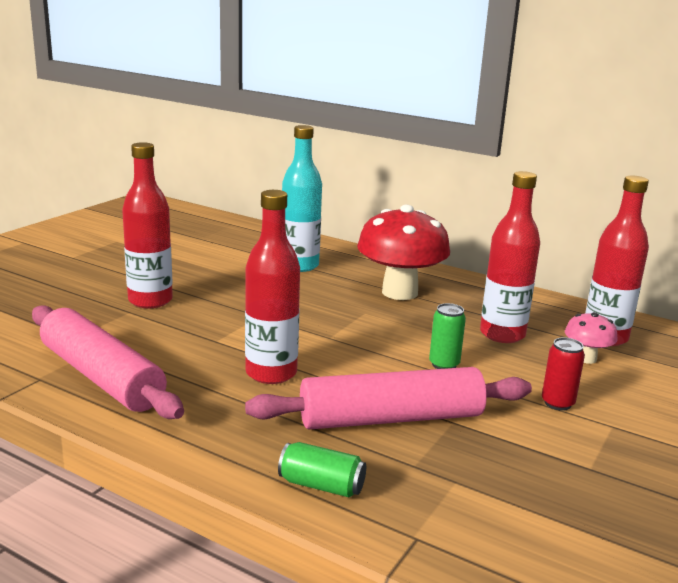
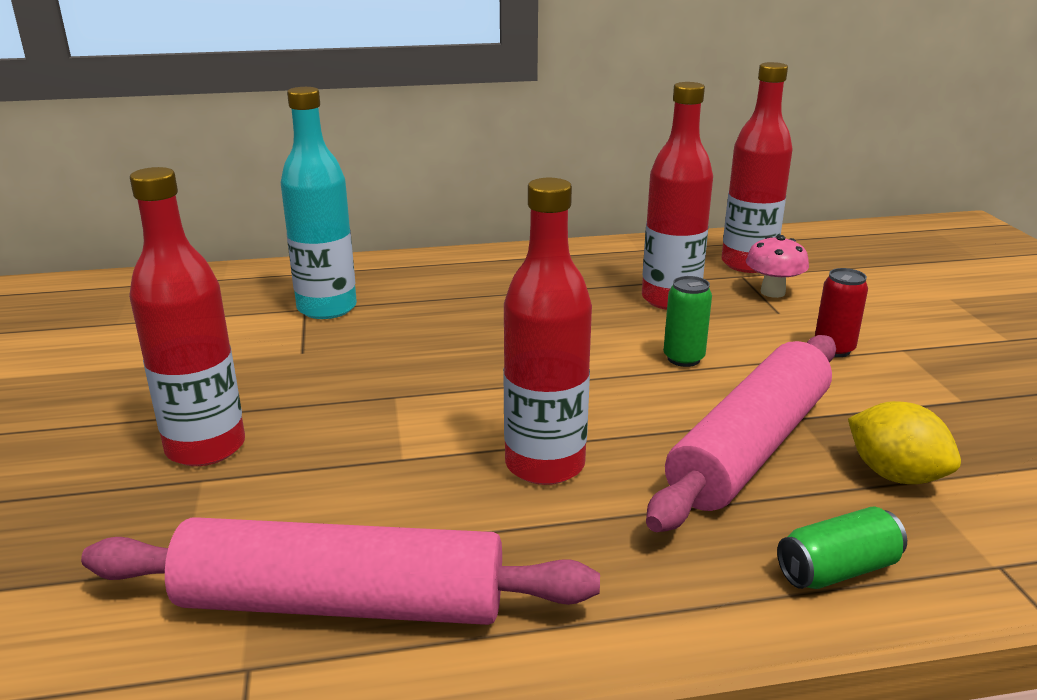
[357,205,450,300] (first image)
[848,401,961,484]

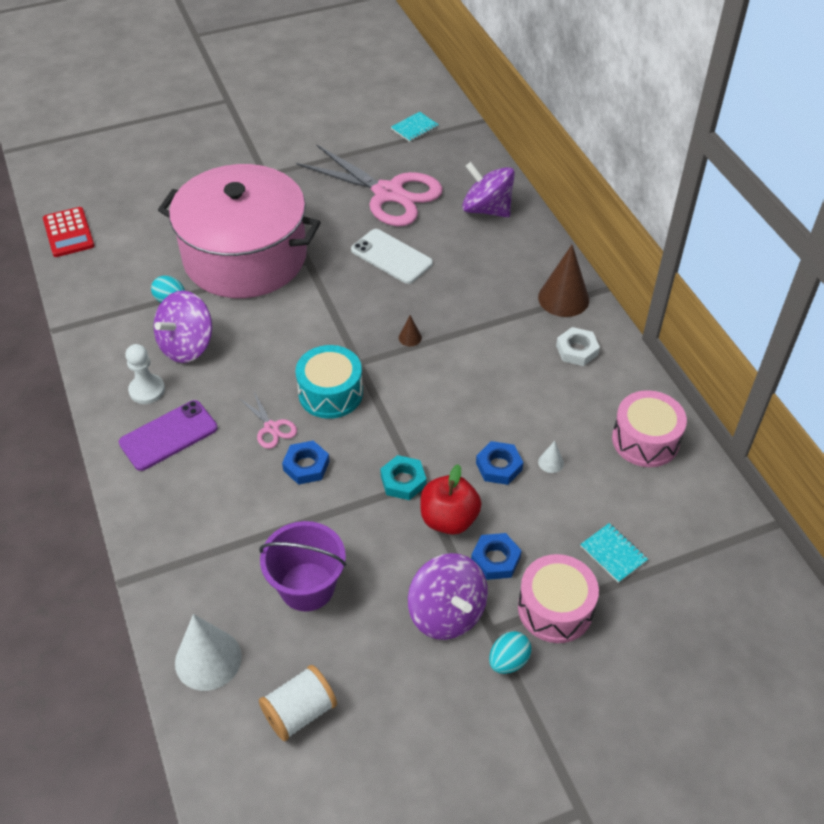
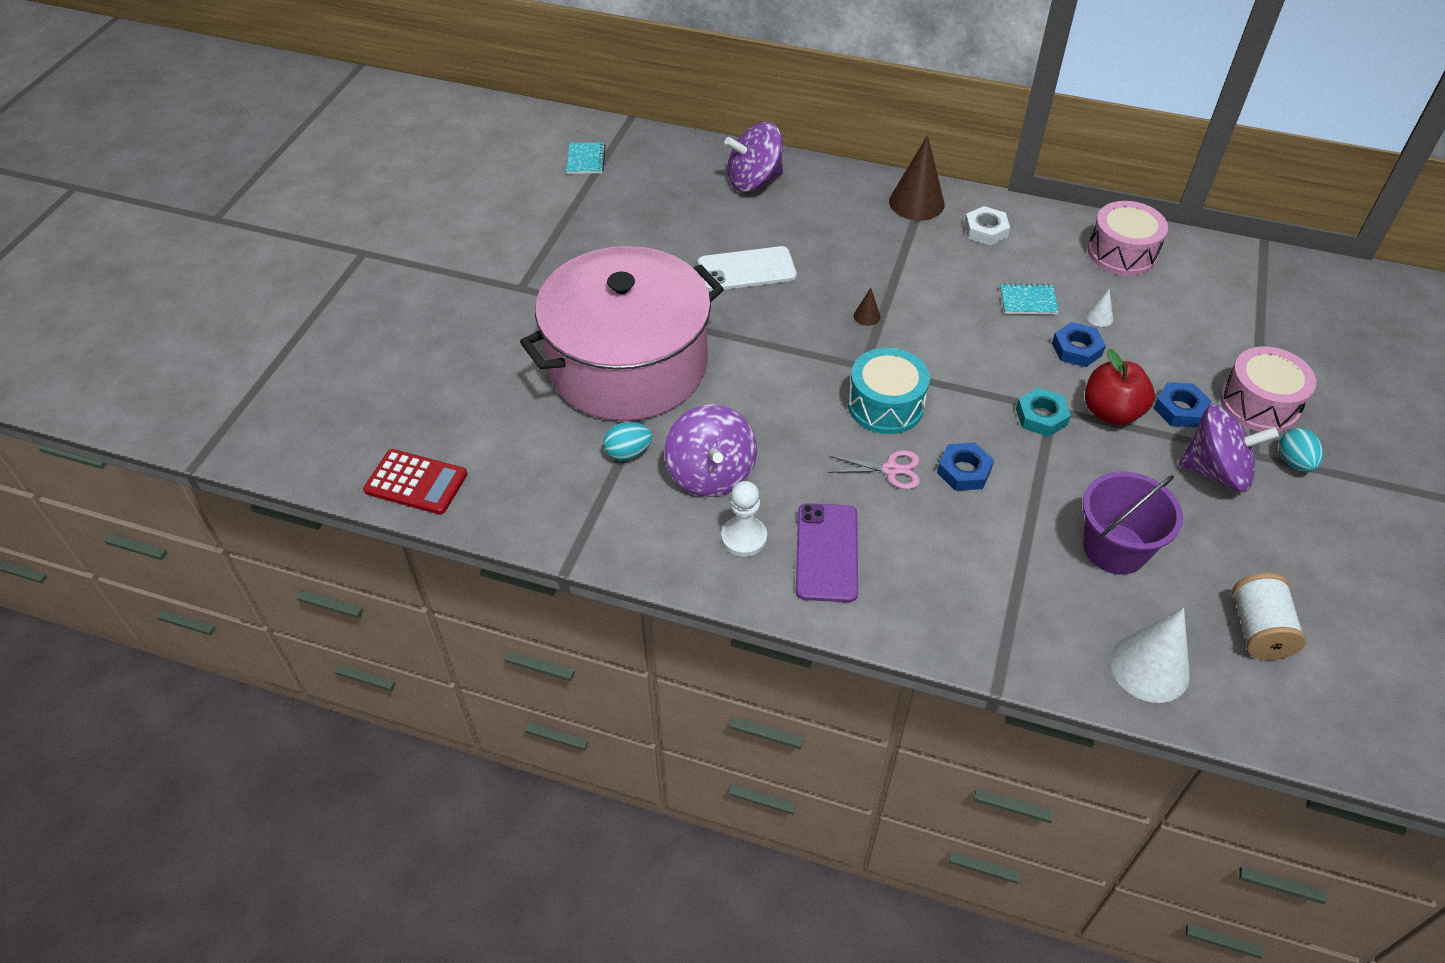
[296,144,443,226] (first image)
[1000,283,1059,315]

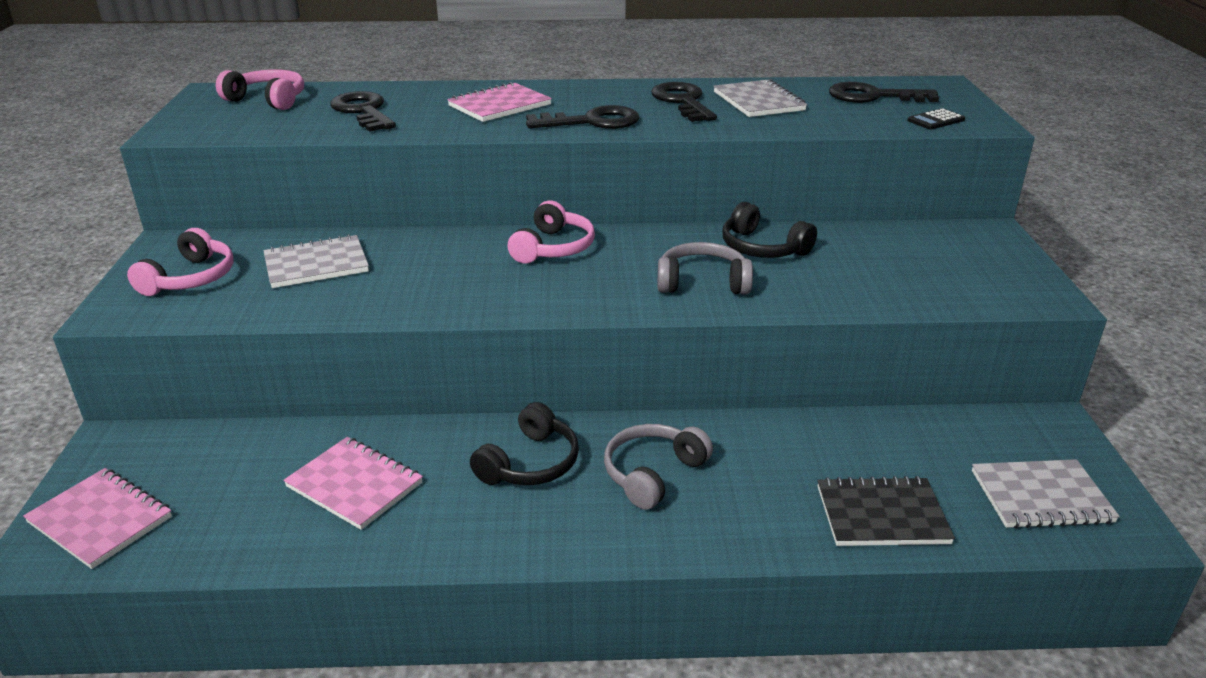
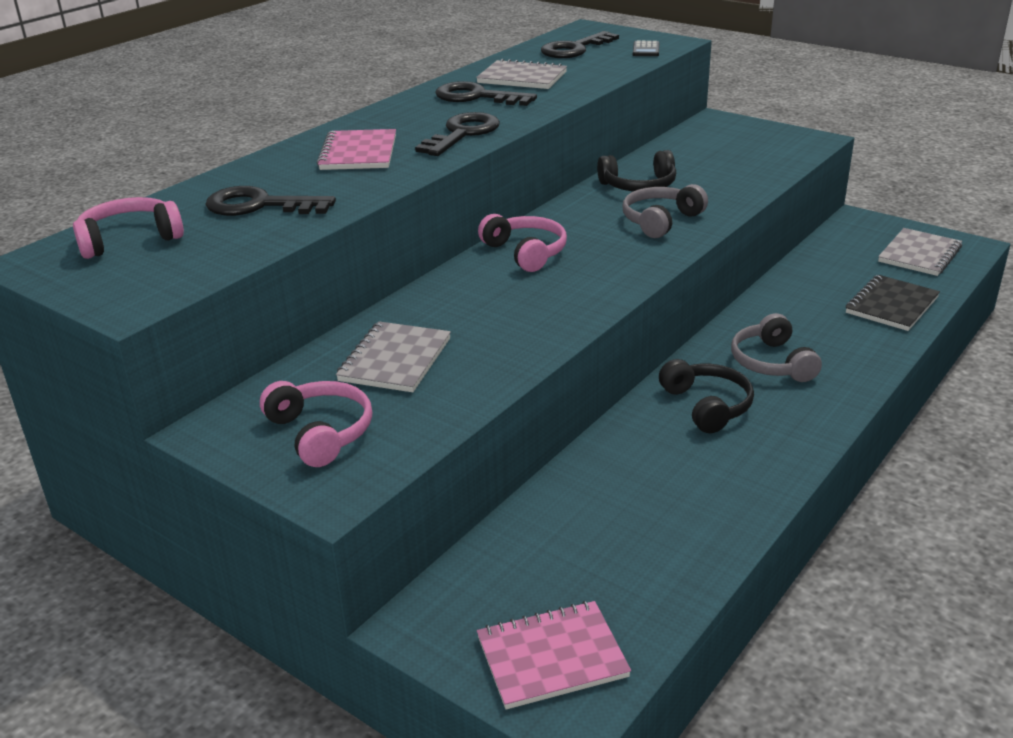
[283,437,423,530] (first image)

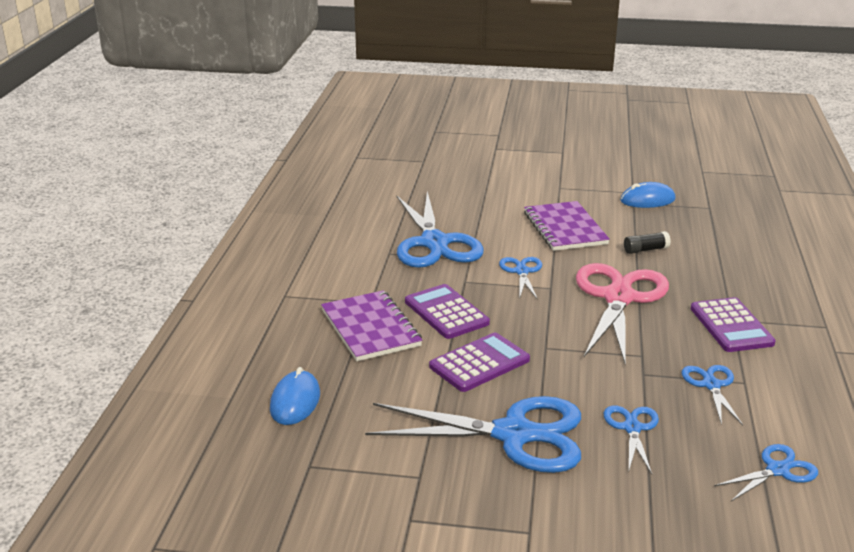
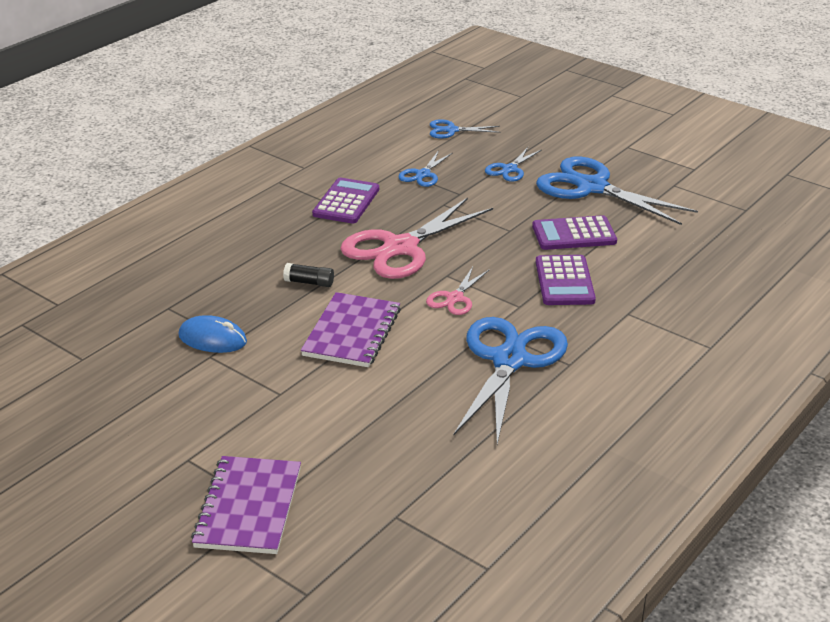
[270,367,320,425] (first image)
[191,456,301,554]
[426,267,489,315]

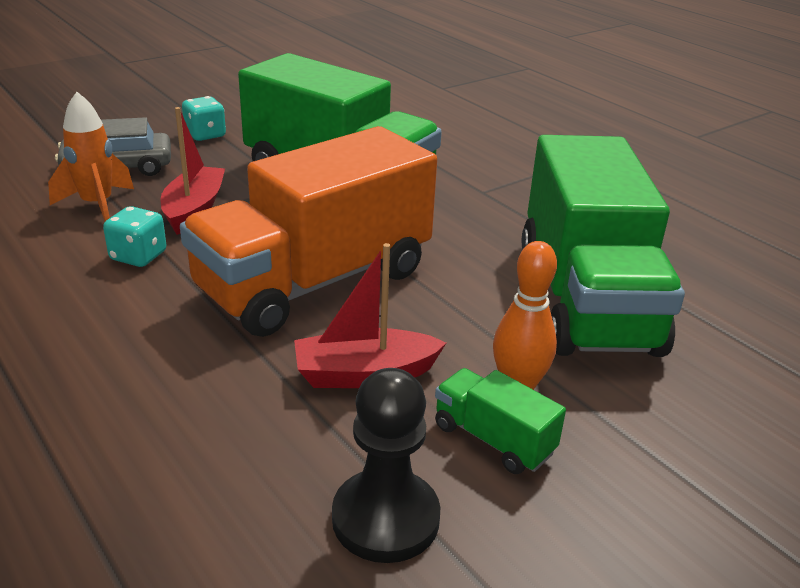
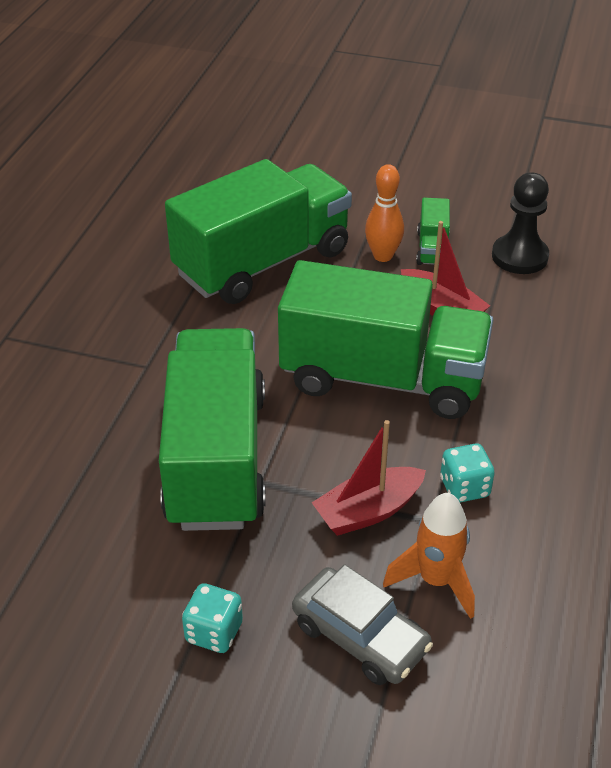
[278,260,493,419]

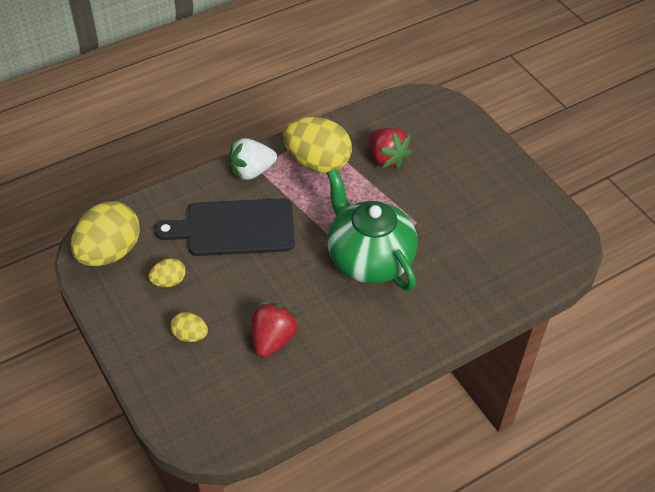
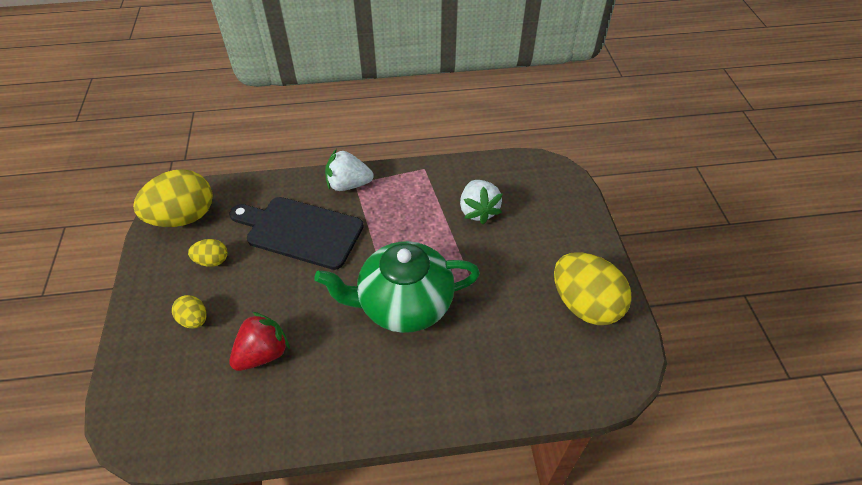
[554,252,632,325]
[460,180,503,224]
[314,241,480,333]

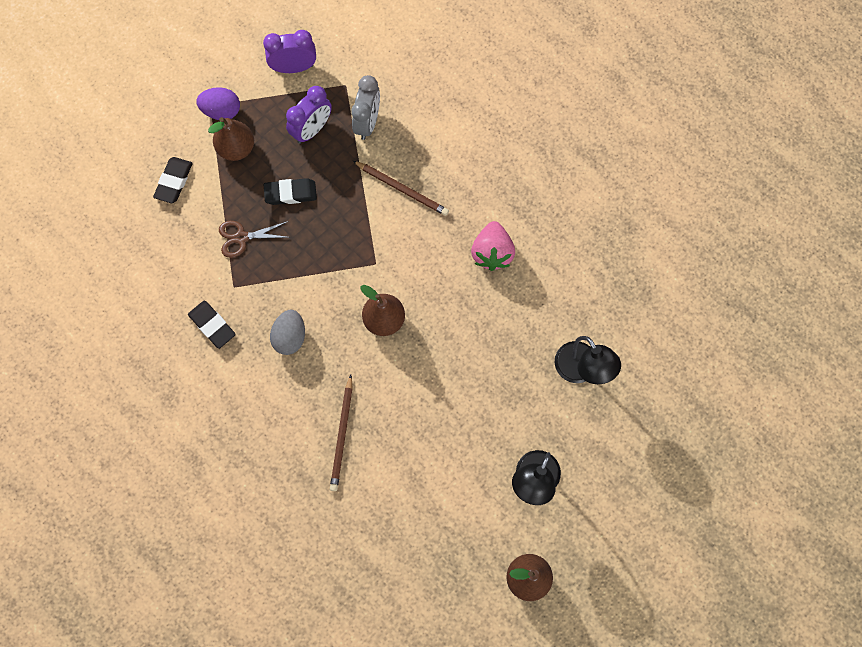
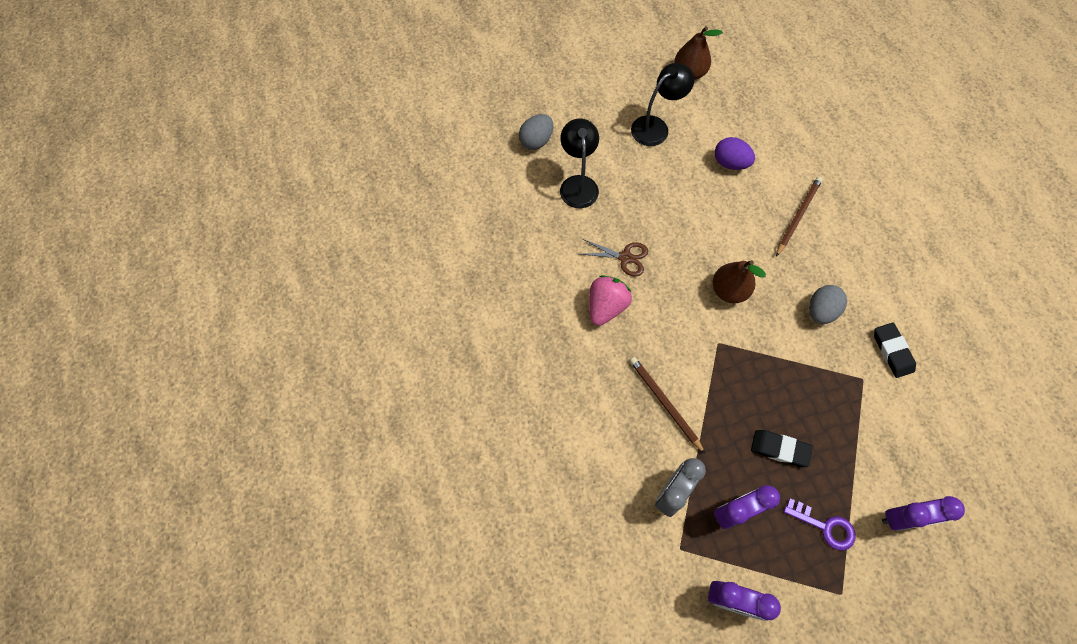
[519,114,553,150]
[715,137,755,170]
[581,239,648,276]
[882,496,965,531]
[783,498,856,551]

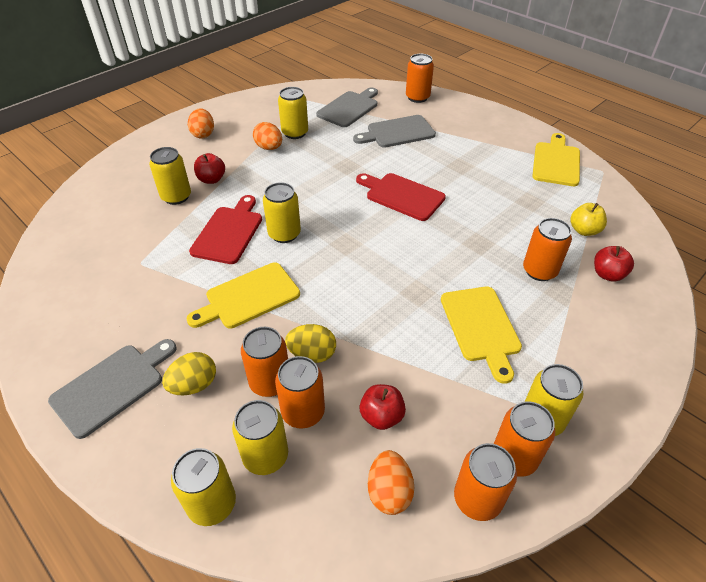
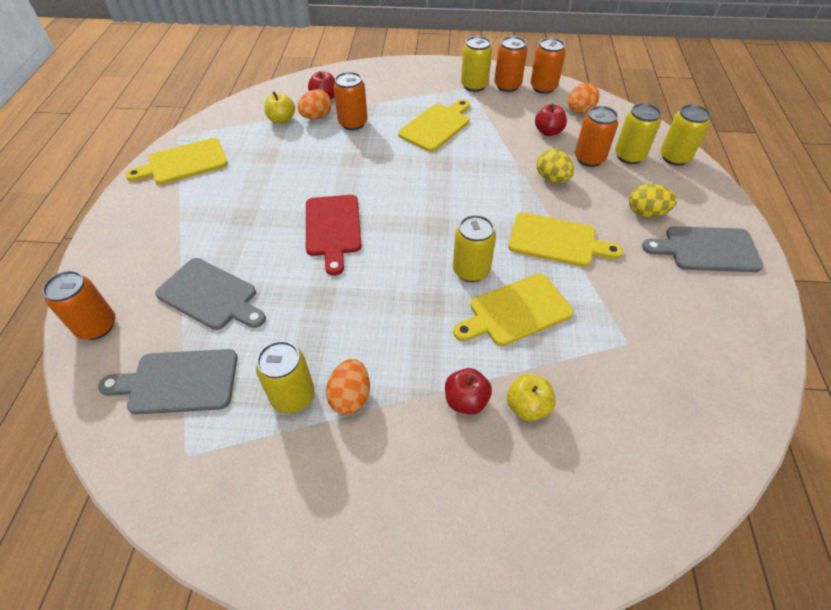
[241,327,288,397] (first image)
[298,89,331,119]
[507,374,556,421]
[453,274,573,346]

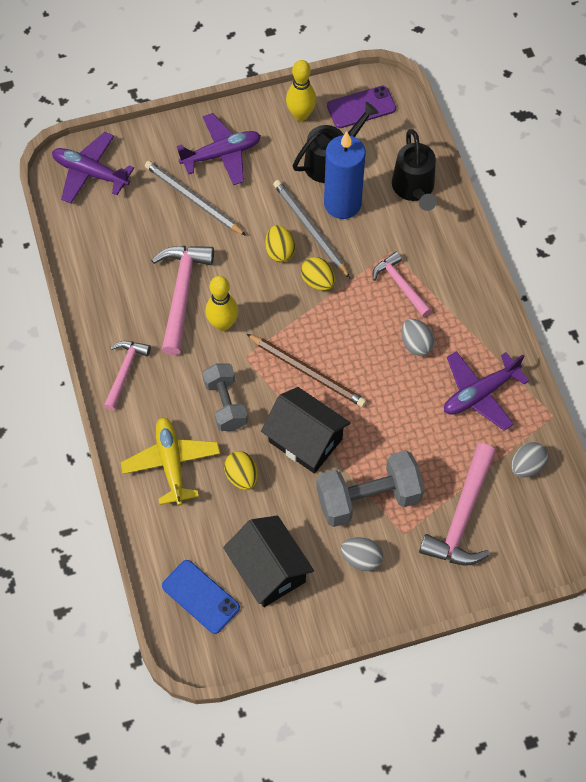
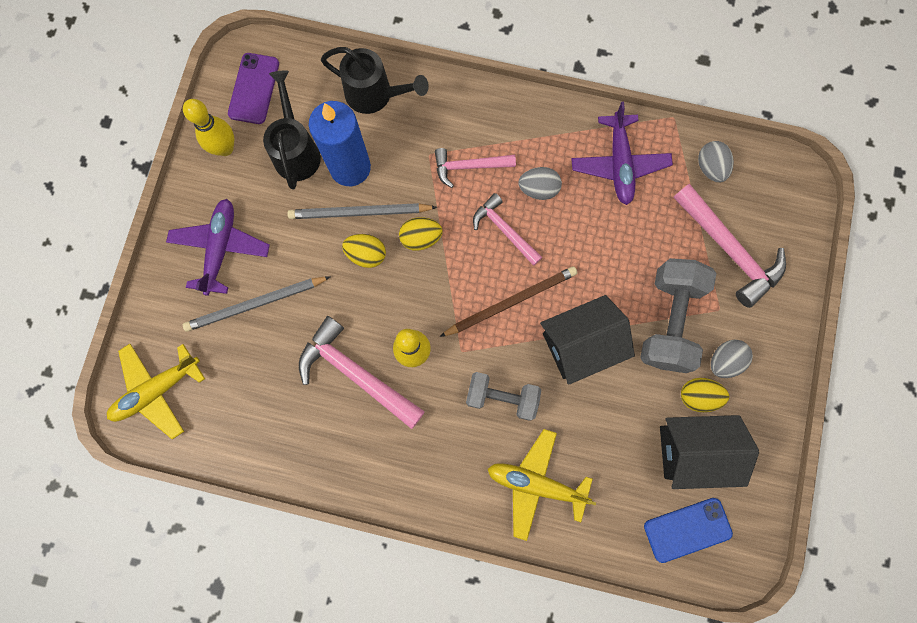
[473,193,542,266]
[681,378,729,412]
[107,344,205,439]

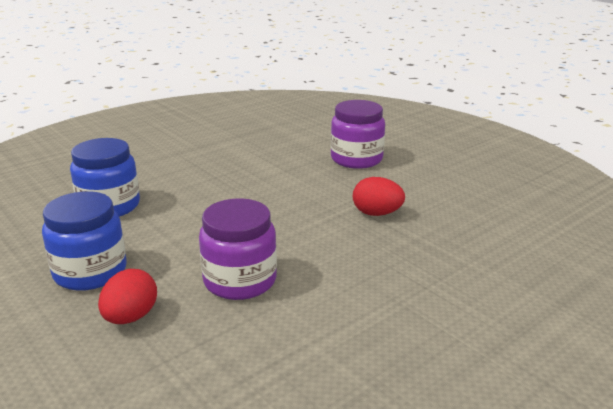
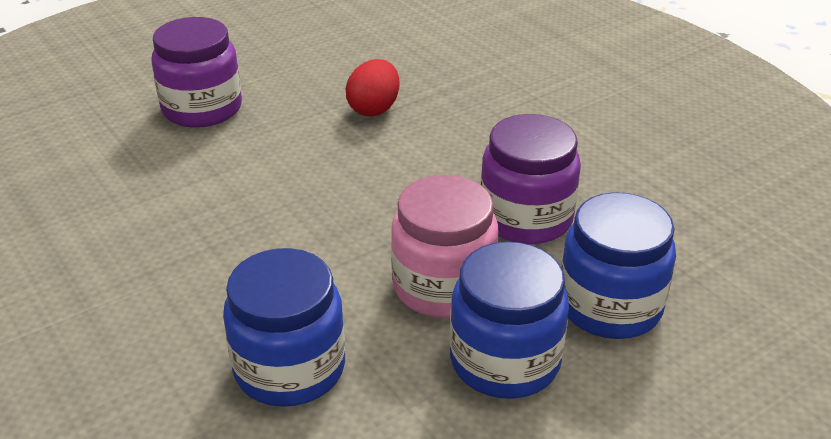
[391,175,498,318]
[561,192,676,339]

